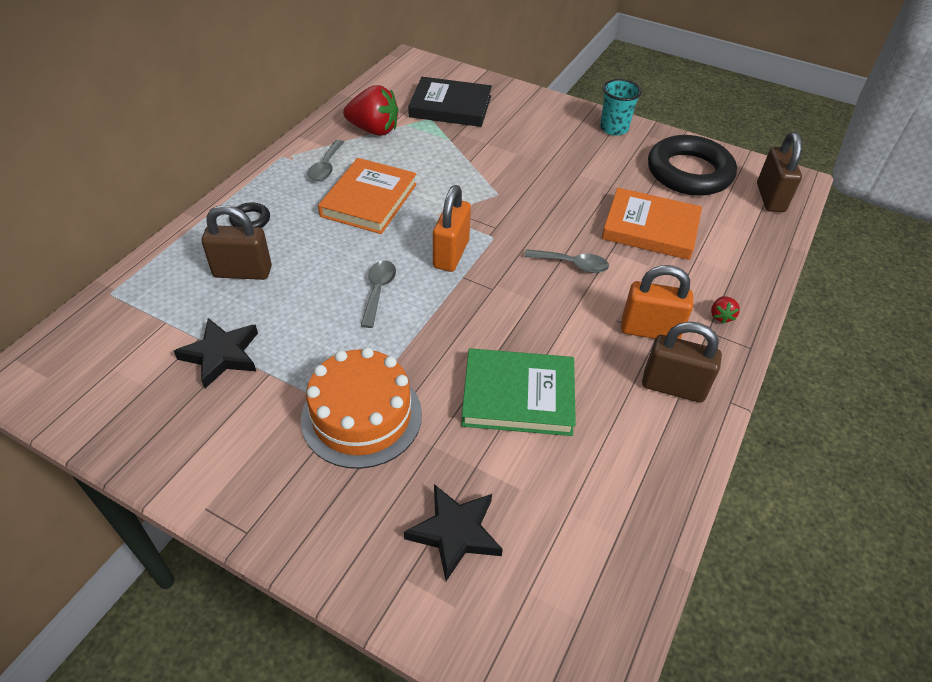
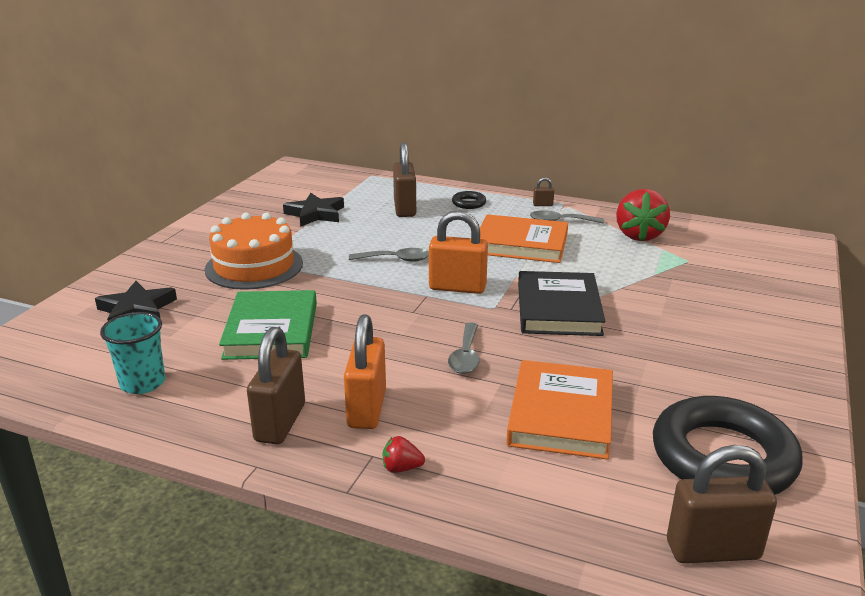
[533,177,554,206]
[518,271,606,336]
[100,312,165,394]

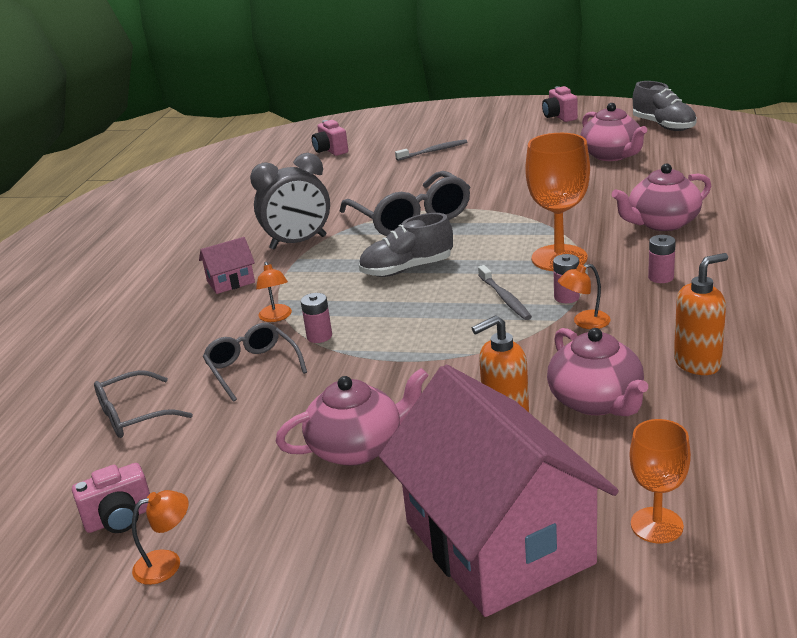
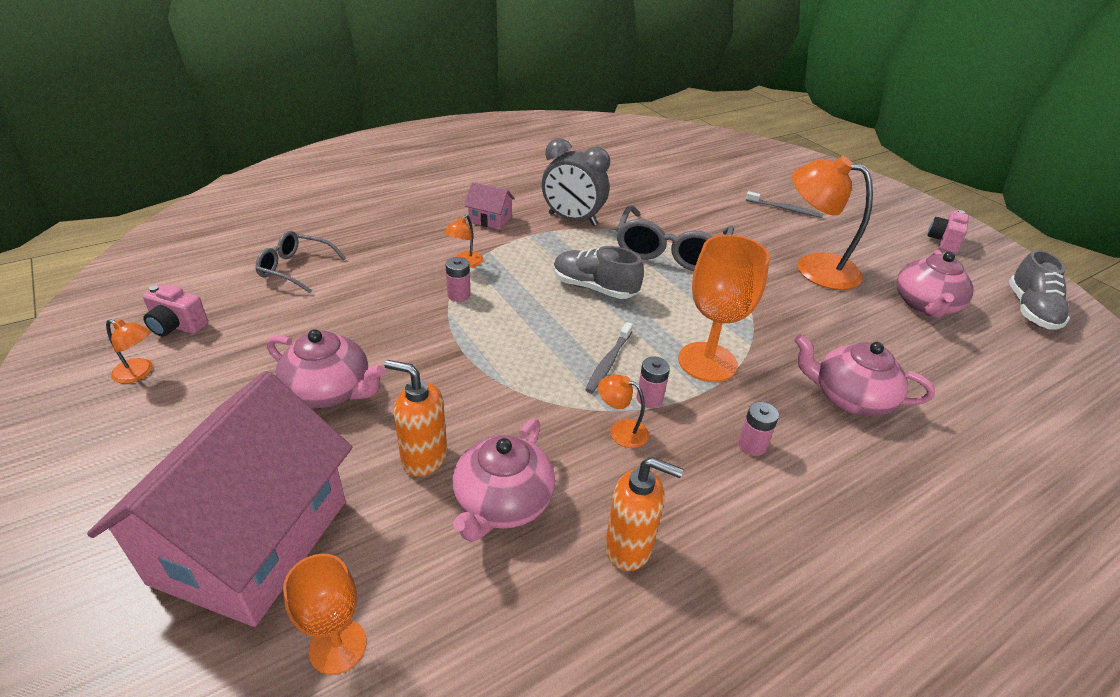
[203,323,307,402] (first image)
[312,120,348,156] (first image)
[792,156,873,290]

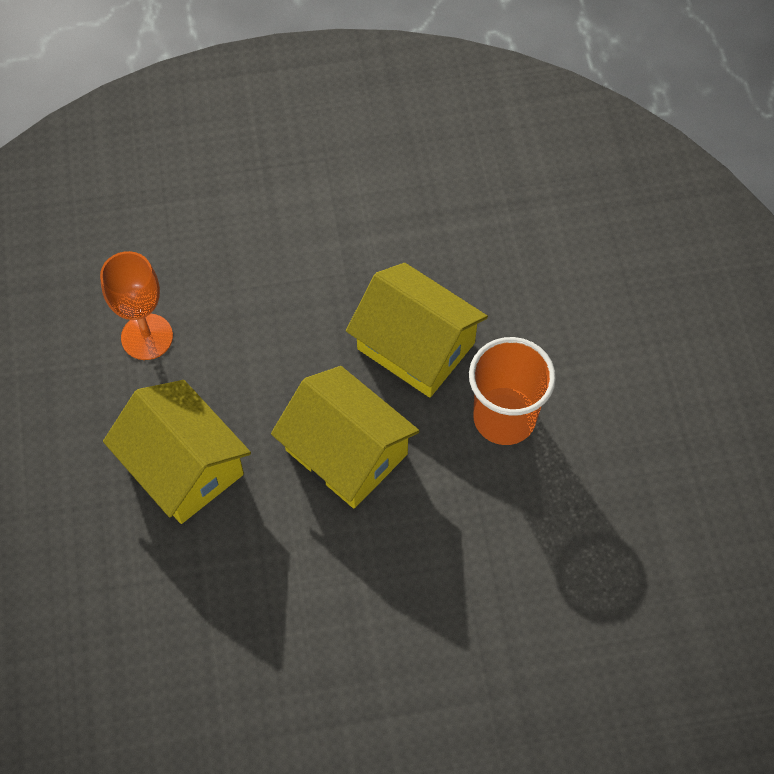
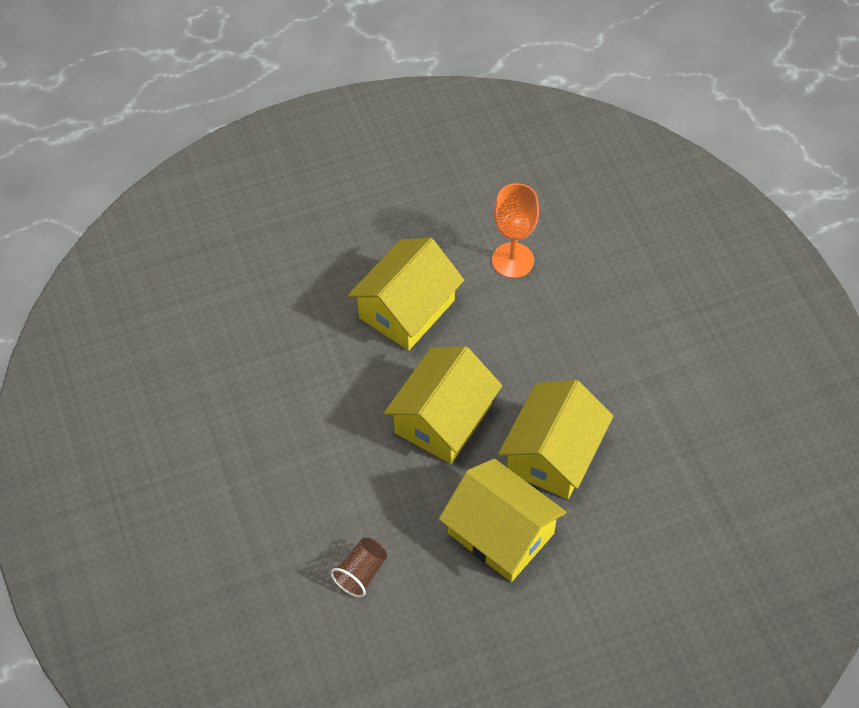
[331,538,387,597]
[439,459,566,582]

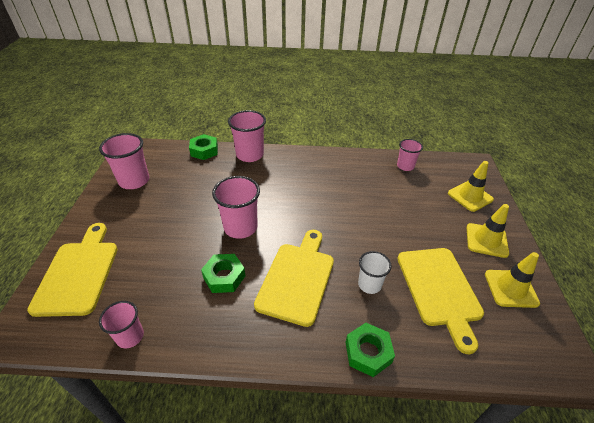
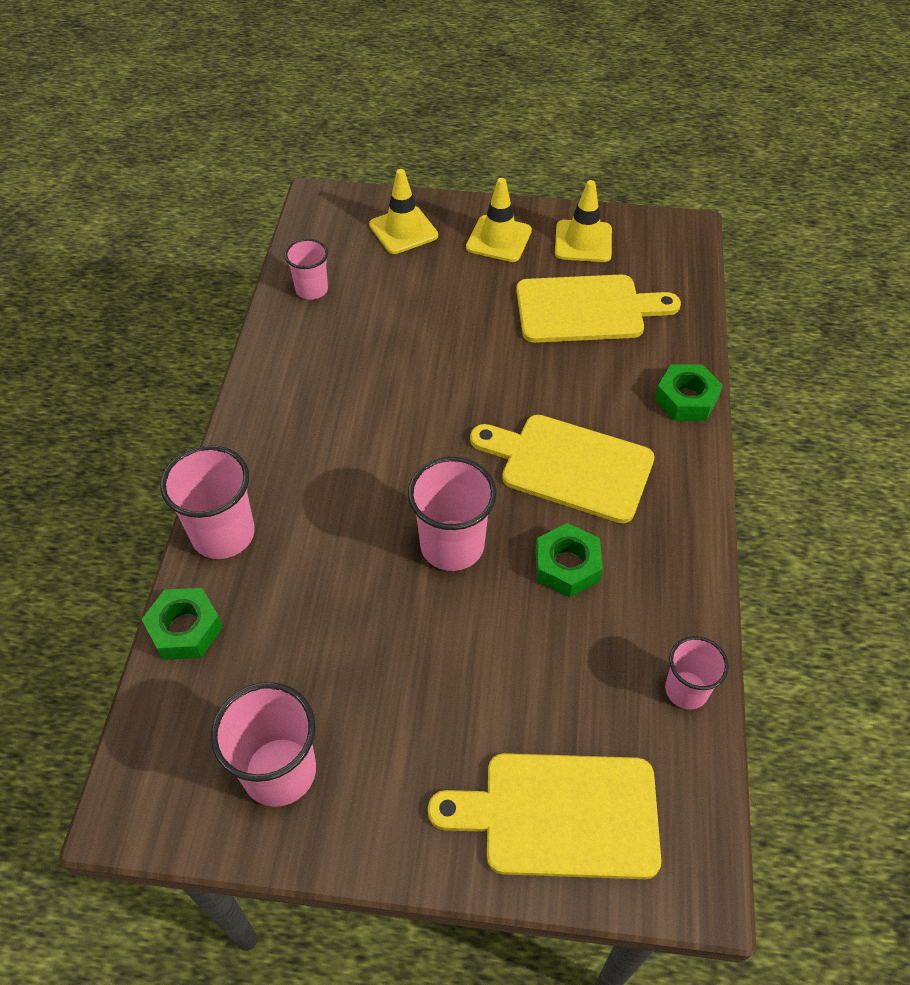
[358,251,392,294] (first image)

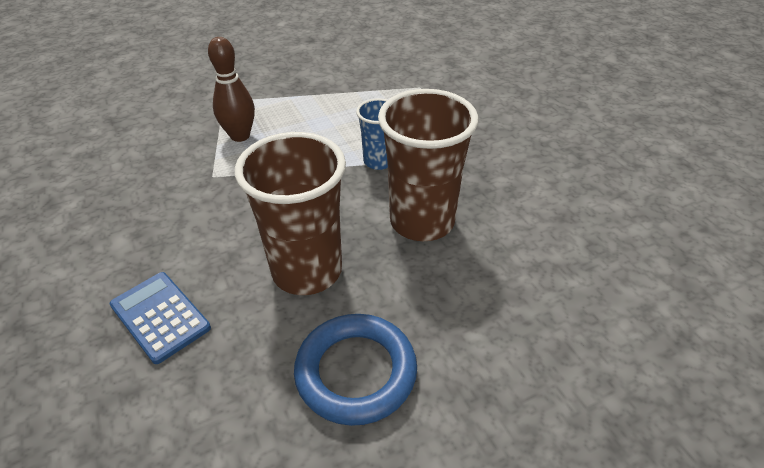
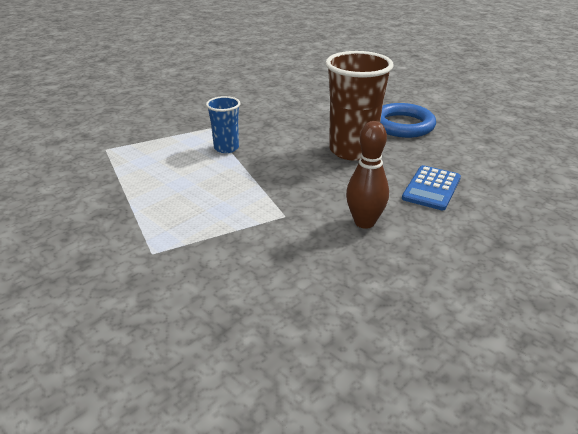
[378,89,478,241] (first image)
[346,121,389,229]

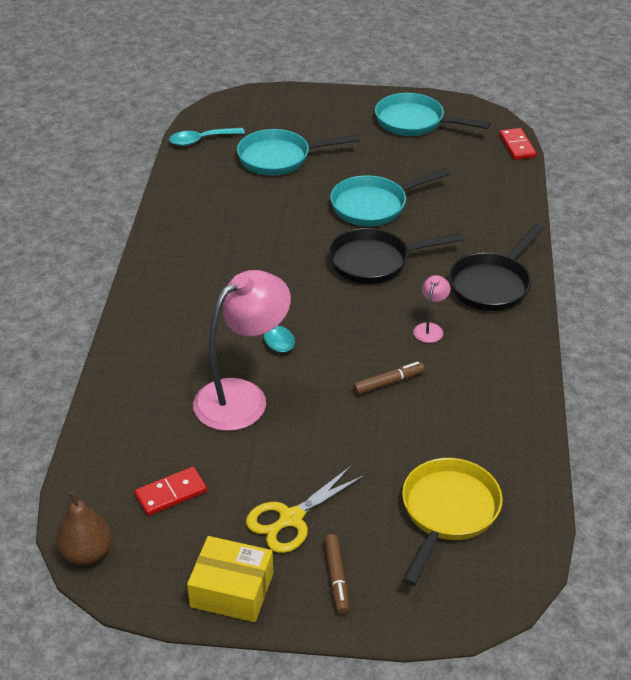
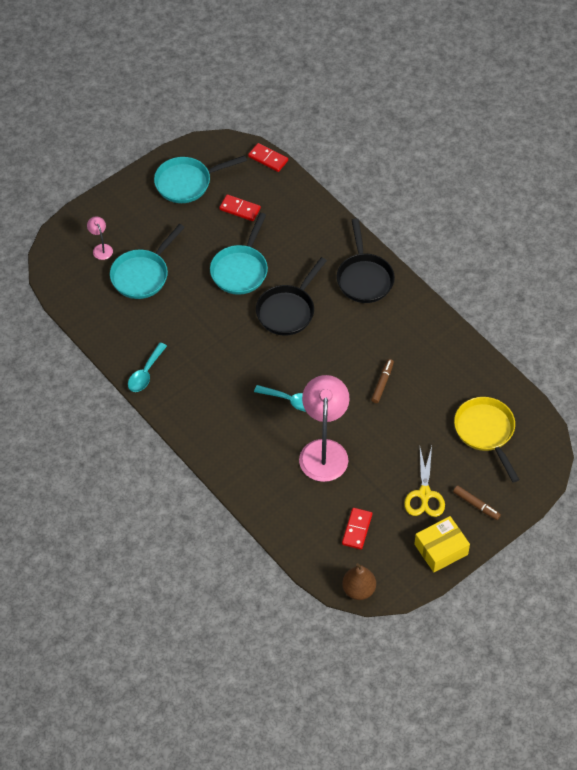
[219,194,261,221]
[128,343,167,392]
[87,216,113,260]

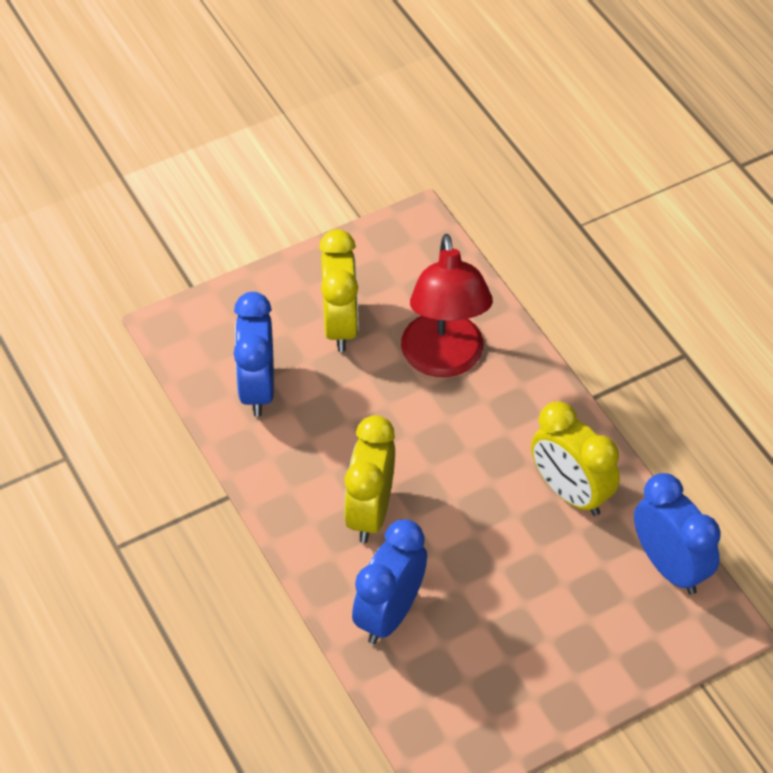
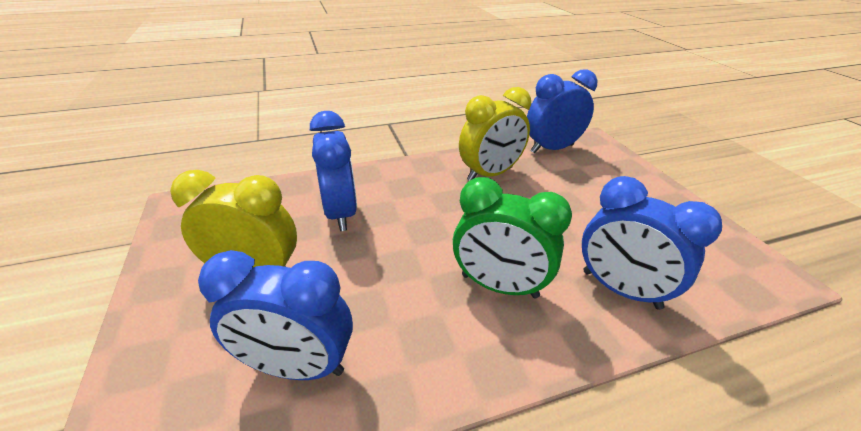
[310,111,357,231]
[453,177,572,298]

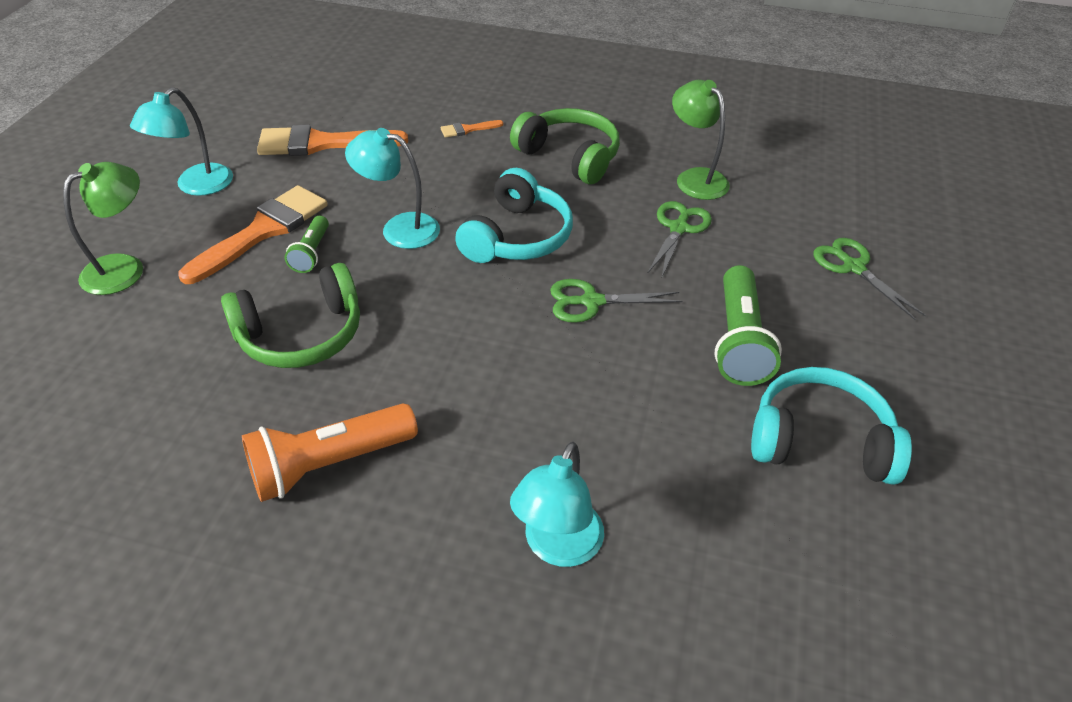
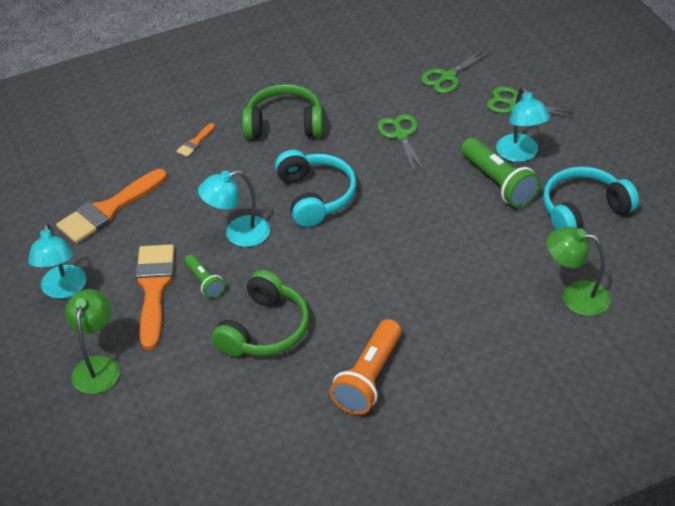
[496,87,550,162]
[421,48,491,94]
[547,227,611,316]

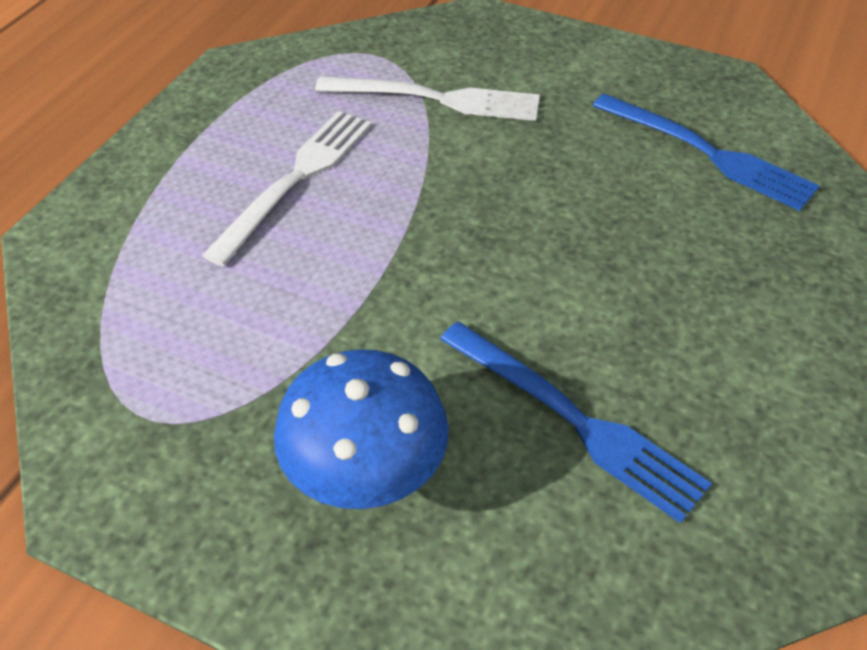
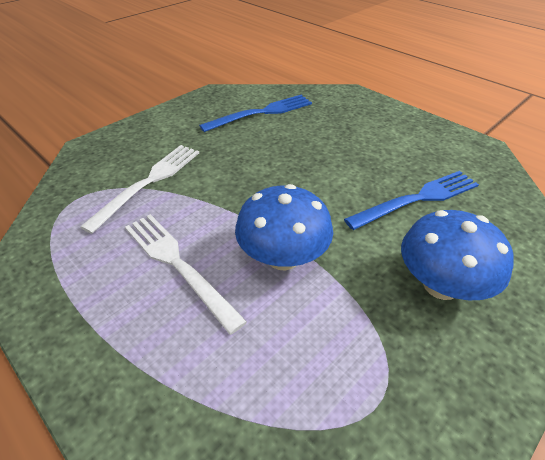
[235,184,333,271]

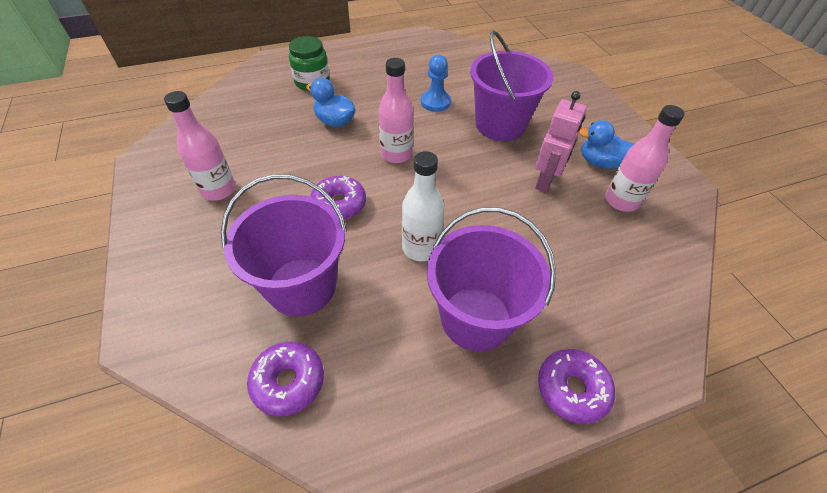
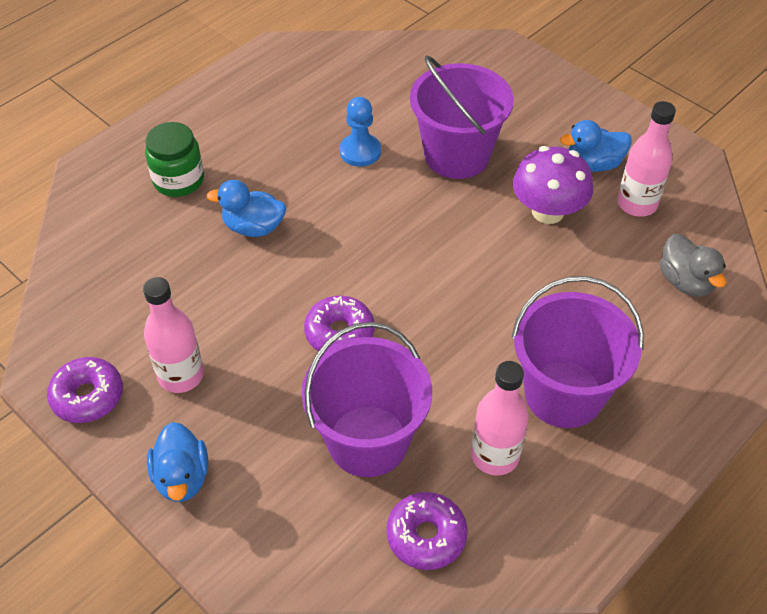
[402,151,445,261] (first image)
[147,422,208,502]
[660,234,726,297]
[471,361,529,476]
[47,357,123,423]
[513,146,593,224]

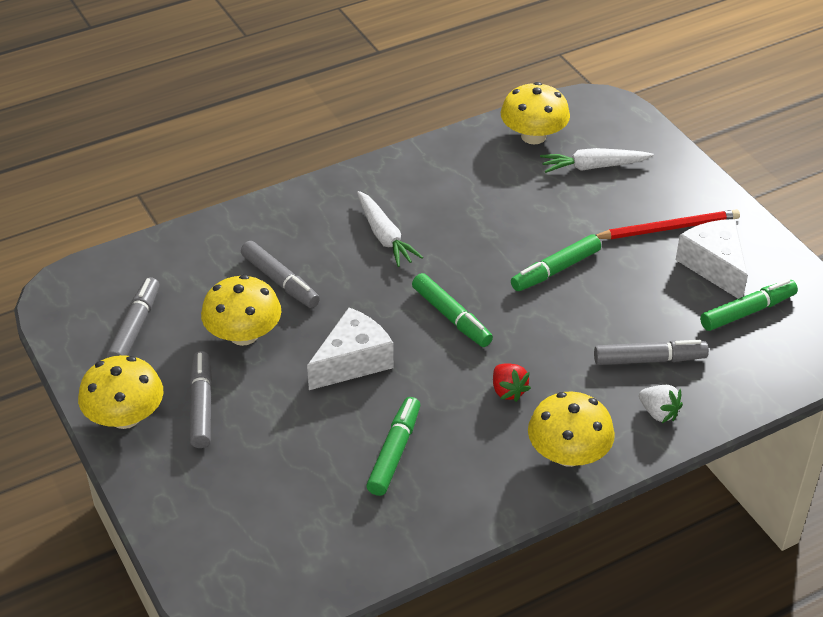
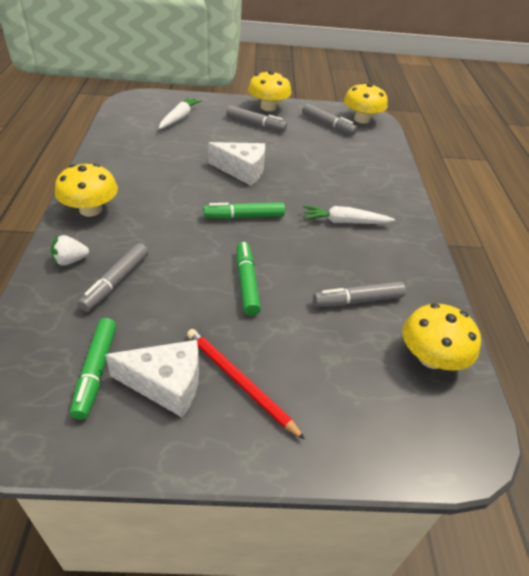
[366,397,420,496] (first image)
[493,363,531,402] (first image)
[344,83,388,124]
[313,281,406,307]
[159,97,202,129]
[208,142,265,186]
[187,329,305,440]

